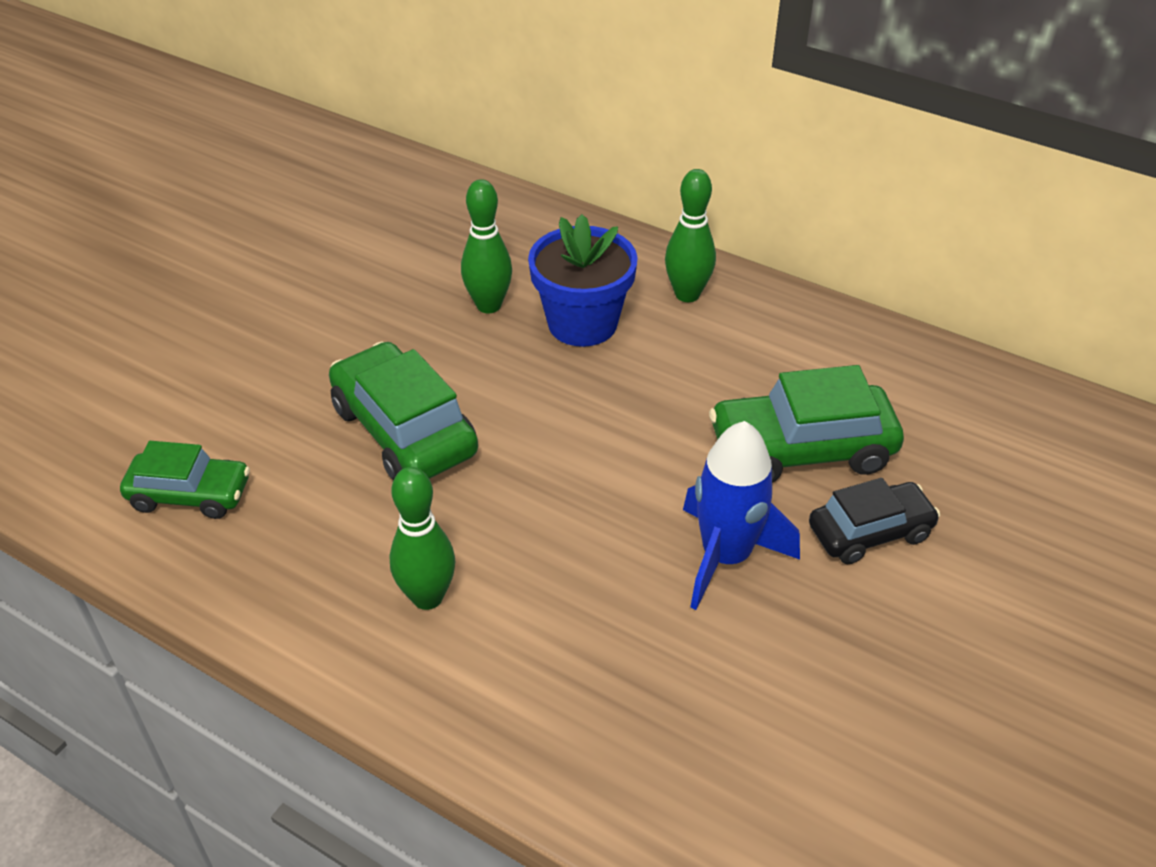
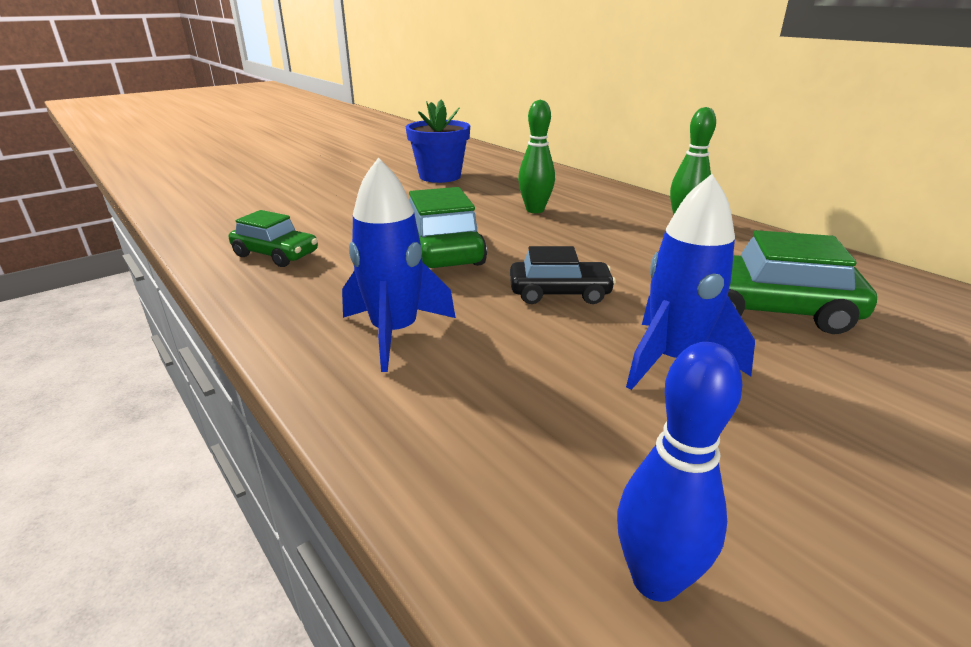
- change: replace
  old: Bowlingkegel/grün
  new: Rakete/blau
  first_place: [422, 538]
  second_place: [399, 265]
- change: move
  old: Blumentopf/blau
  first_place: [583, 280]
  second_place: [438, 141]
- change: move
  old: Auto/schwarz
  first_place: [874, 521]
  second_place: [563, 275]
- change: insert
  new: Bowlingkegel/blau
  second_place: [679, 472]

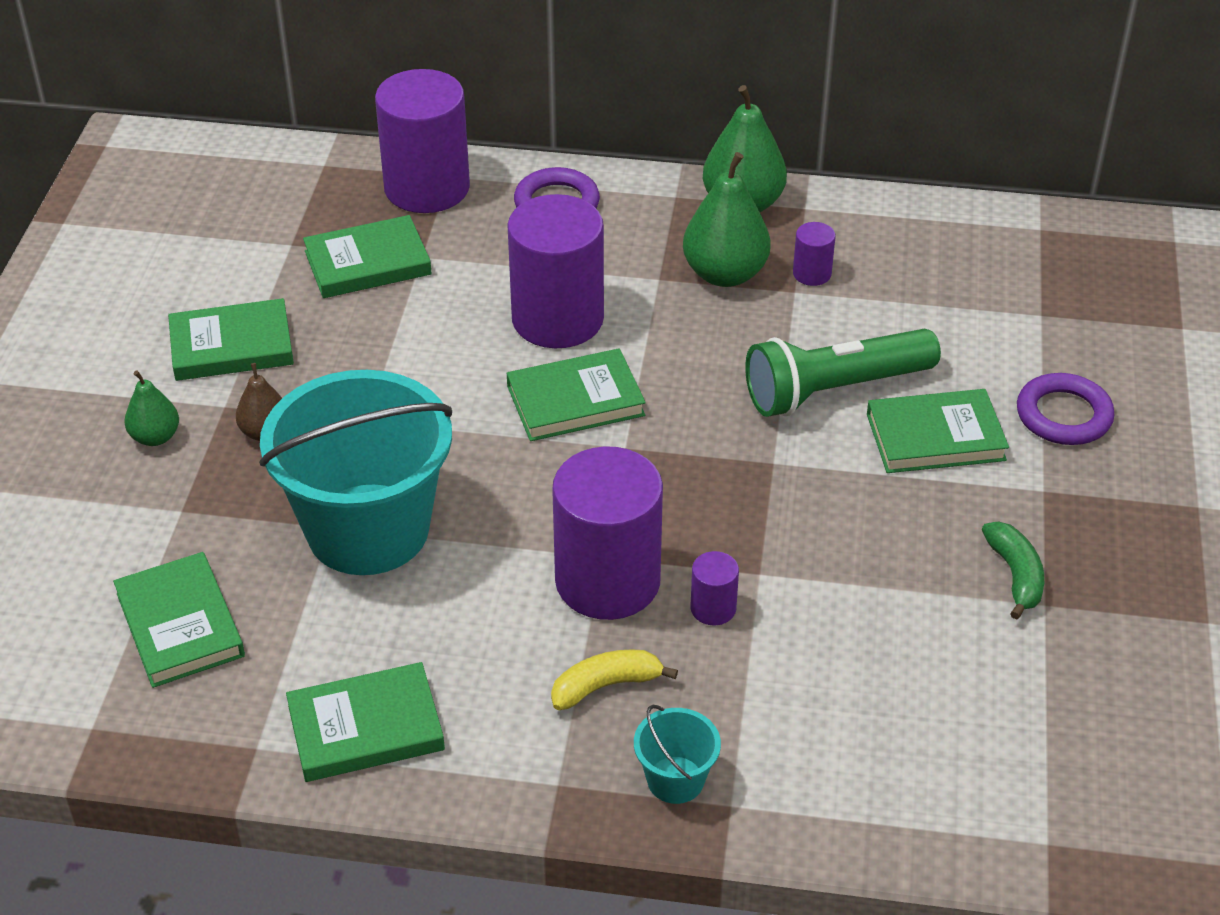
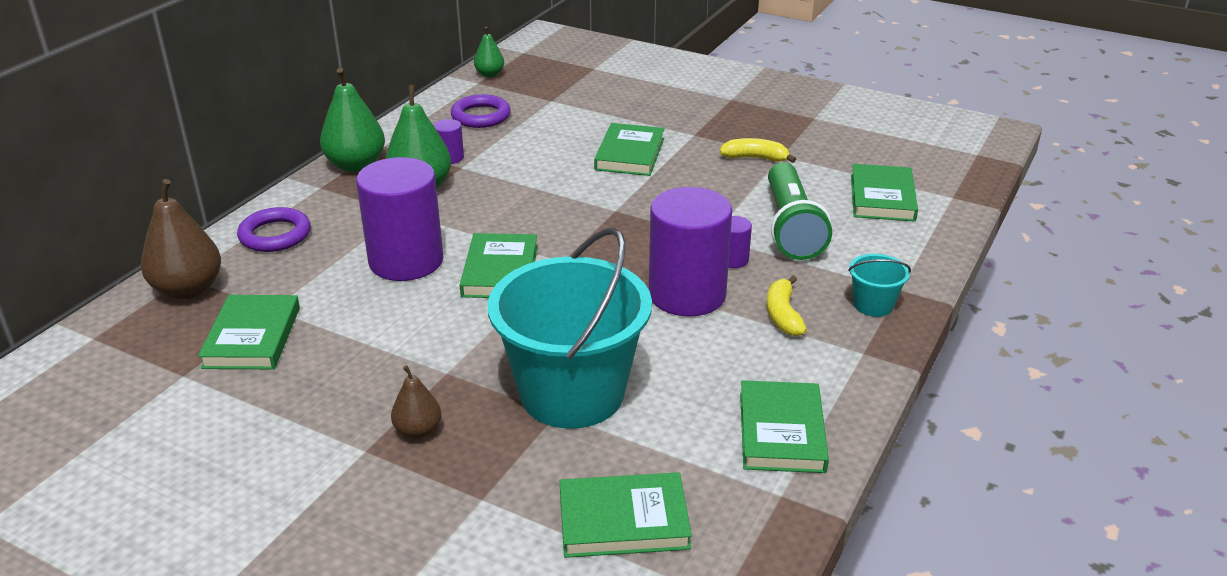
- change: move
  old: Birne/grün
  first_place: [152, 408]
  second_place: [489, 51]
- change: move
  old: Buch/grün
  first_place: [231, 339]
  second_place: [884, 193]
- change: replace
  old: Vollzylinder/lila
  new: Birne/braun
  first_place: [422, 141]
  second_place: [181, 239]
- change: move
  old: Taschenlampe/grün
  first_place: [843, 373]
  second_place: [800, 211]
- change: recolor
  old: Banane/grün
  new: Banane/gelb
  first_place: [1013, 571]
  second_place: [757, 150]
- change: move
  old: Ring/lila
  first_place: [1066, 409]
  second_place: [481, 111]

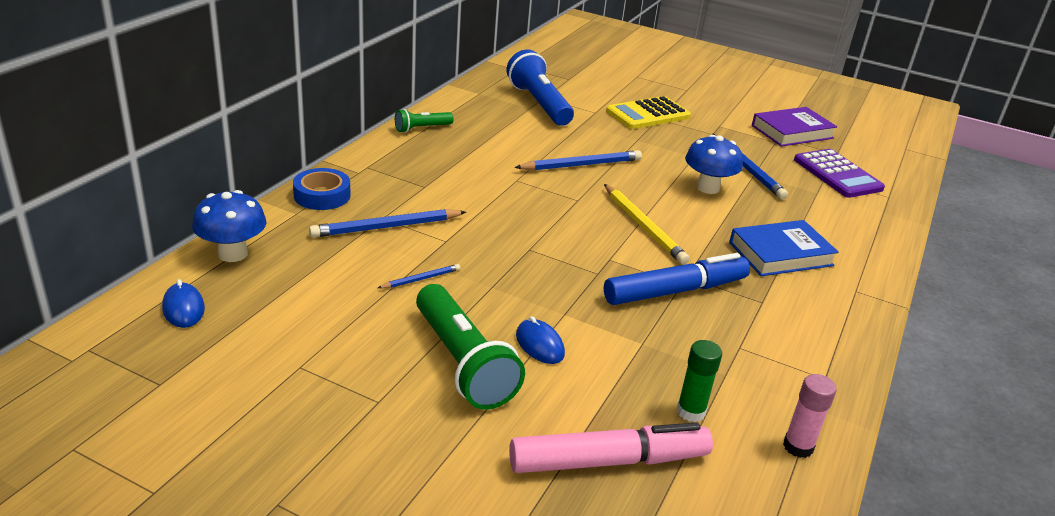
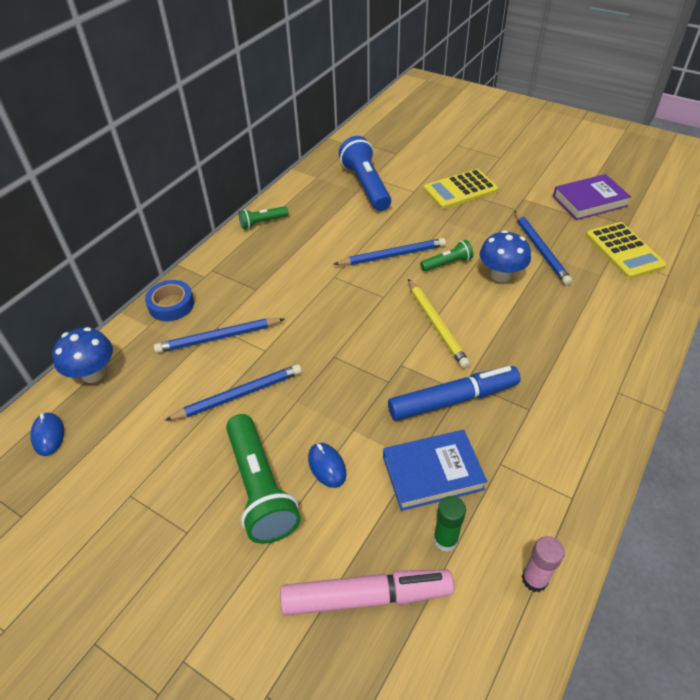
- change: resize
  old: Bleistift/blau
  first_place: [419, 276]
  second_place: [233, 392]
  factor: 1.92
- change: move
  old: Buch/blau
  first_place: [784, 248]
  second_place: [435, 470]
- change: recolor
  old: Taschenrechner/lila
  new: Taschenrechner/gelb
  first_place: [839, 173]
  second_place: [626, 250]
- change: insert
  new: Taschenlampe/grün
  second_place: [447, 255]

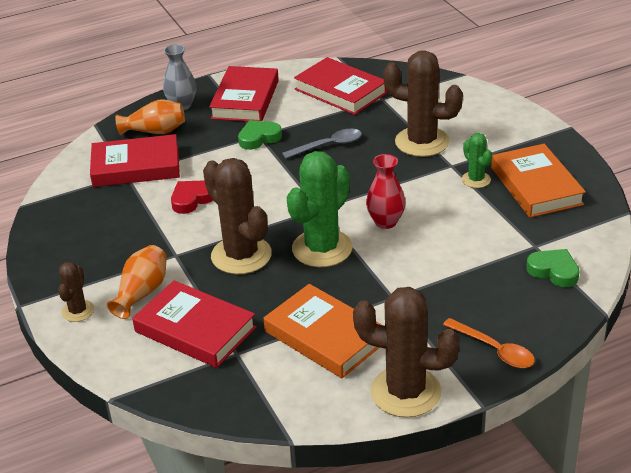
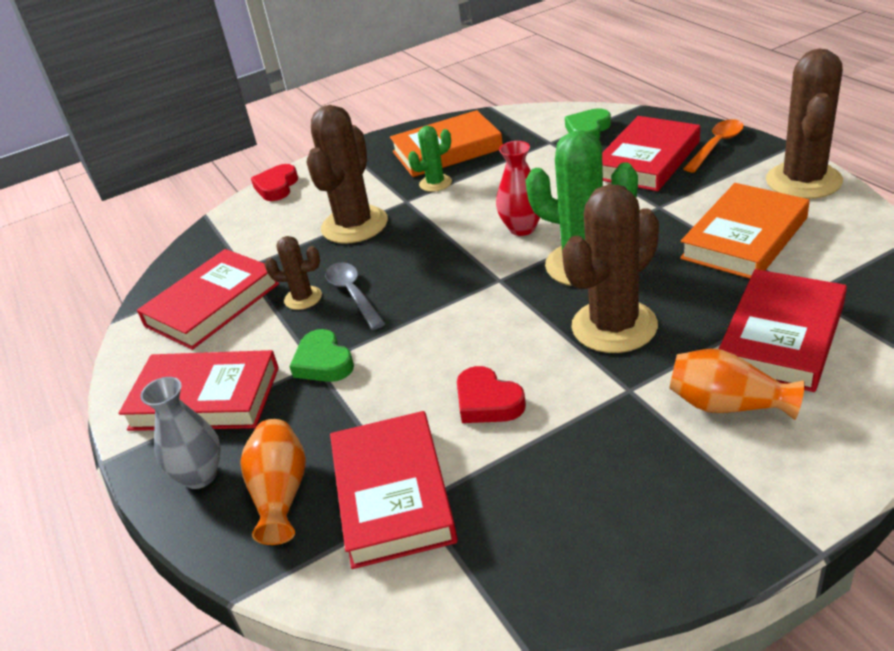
- change: move
  old: Kaktus/braun
  first_place: [76, 292]
  second_place: [293, 273]
- change: insert
  new: Herz/rot
  second_place: [274, 182]
- change: insert
  new: Buch/rot
  second_place: [651, 153]

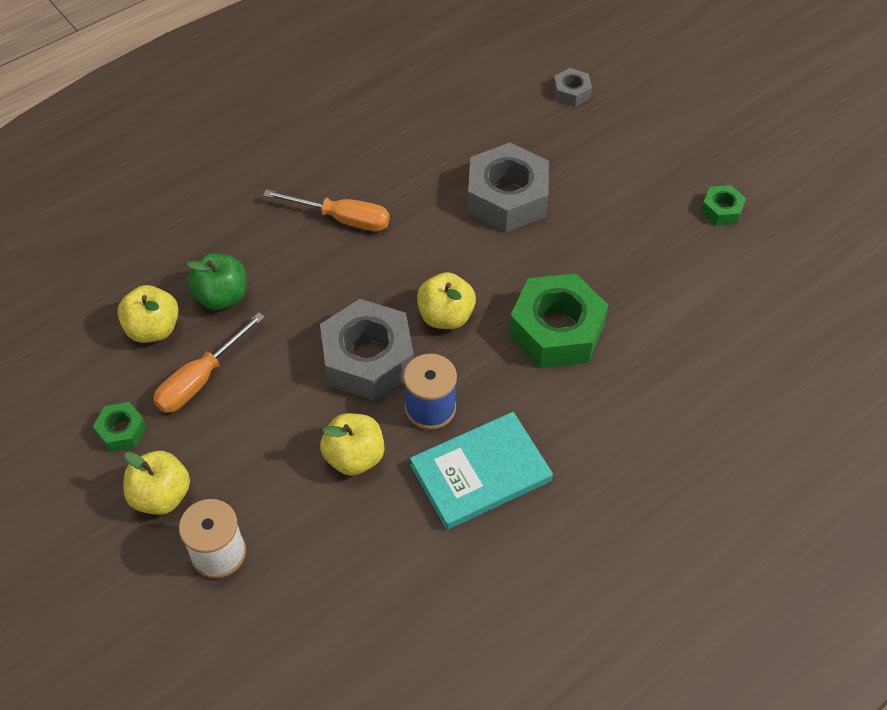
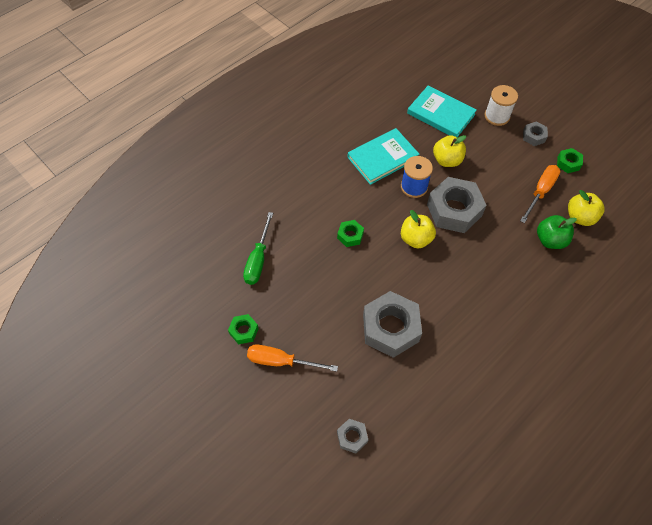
- change: replace
  old: Apfel/gelb
  new: Sechskantmutter/grau
  first_place: [156, 483]
  second_place: [535, 133]
- change: move
  old: Schraubenzieher/orange
  first_place: [326, 210]
  second_place: [292, 358]
- change: resize
  old: Sechskantmutter/grün
  first_place: [558, 321]
  second_place: [350, 233]
  factor: 0.48
- change: insert
  new: Schraubenzieher/grün
  second_place: [258, 248]
- change: insert
  new: Buch/türkis
  second_place: [442, 111]

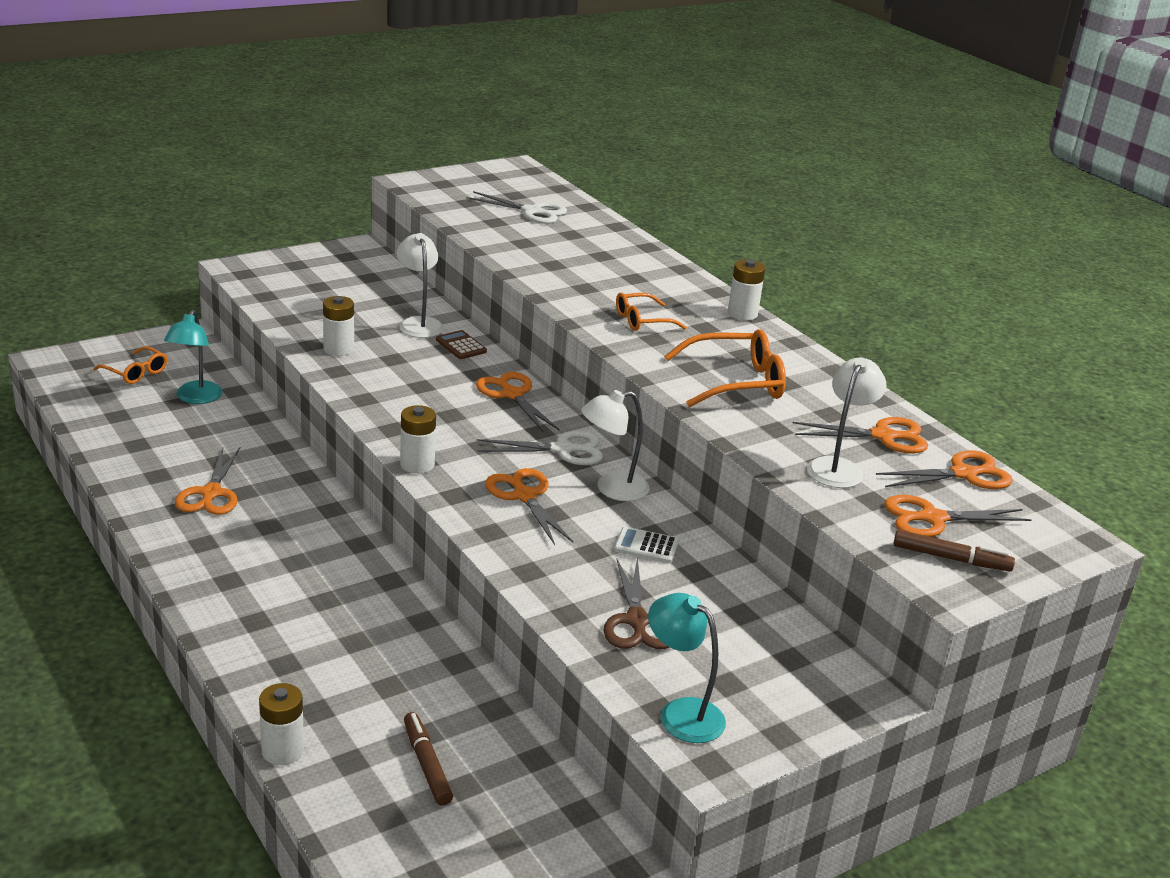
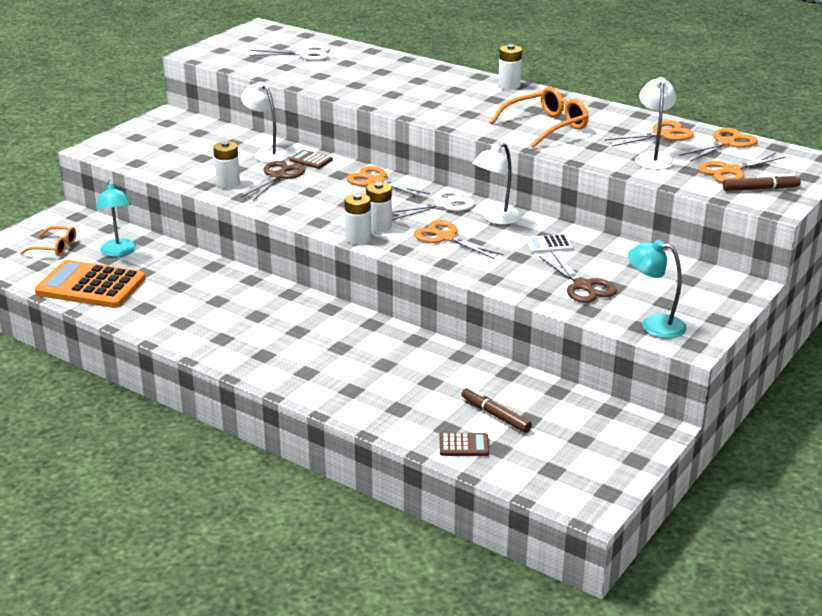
- change: delete
  old: Schere/orange
  first_place: [207, 481]
- change: move
  old: Batterie/weiß
  first_place: [281, 724]
  second_place: [379, 207]
- change: delete
  old: Brille/orange
  first_place: [651, 312]
- change: insert
  new: Taschenrechner/orange
  second_place: [89, 284]
- change: insert
  new: Schere/braun
  second_place: [273, 181]
- change: insert
  new: Taschenrechner/braun
  second_place: [464, 444]

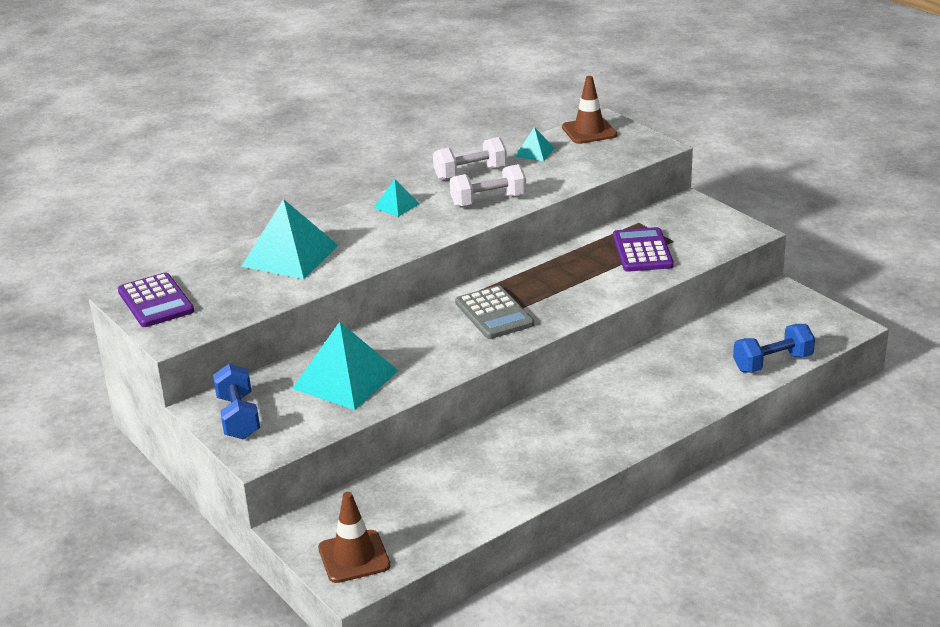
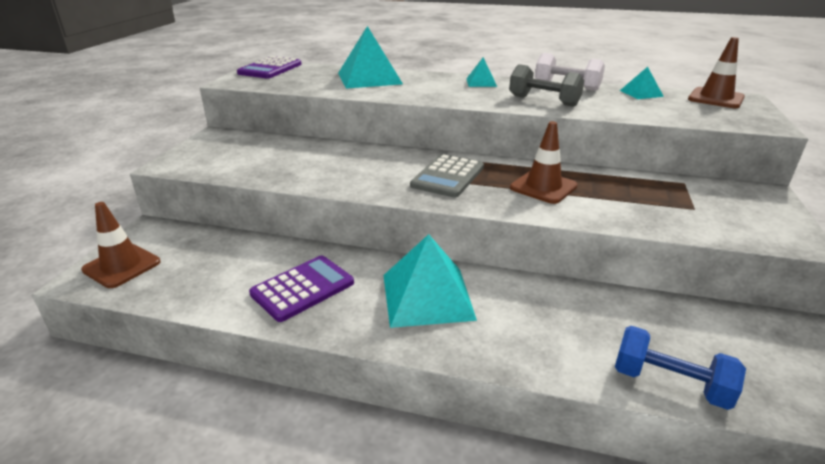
- change: delete
  old: Hantel/blau
  first_place: [236, 402]
- change: move
  old: Pyramide/türkis
  first_place: [345, 366]
  second_place: [430, 281]
- change: recolor
  old: Hantel/weiß
  new: Hantel/grau
  first_place: [488, 185]
  second_place: [546, 85]
- change: move
  old: Taschenrechner/lila
  first_place: [643, 249]
  second_place: [301, 288]
- change: insert
  new: Leitkegel/braun
  second_place: [544, 162]

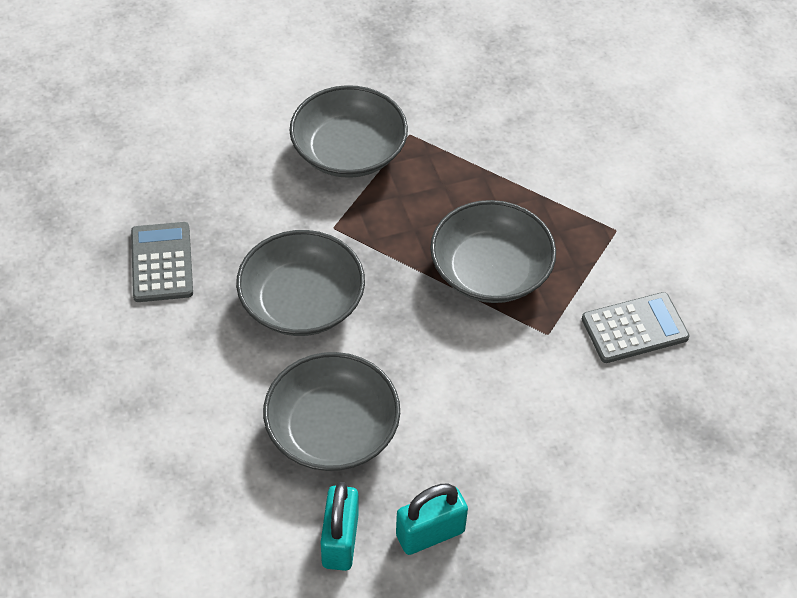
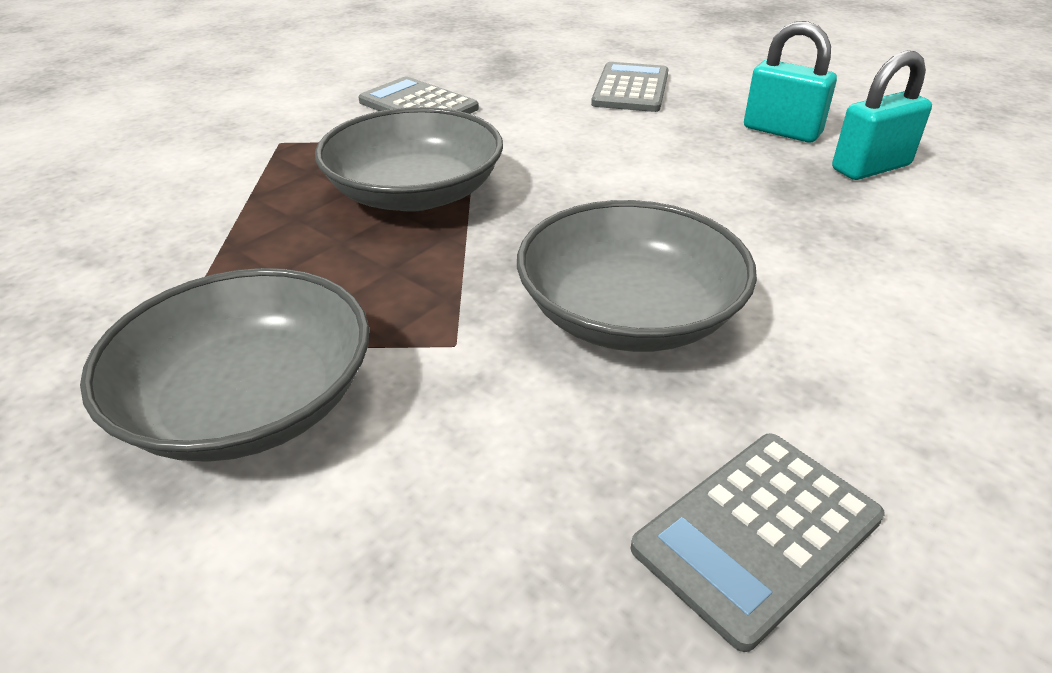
- change: delete
  old: Schüssel/grau
  first_place: [331, 411]
- change: insert
  new: Taschenrechner/grau
  second_place: [629, 87]

